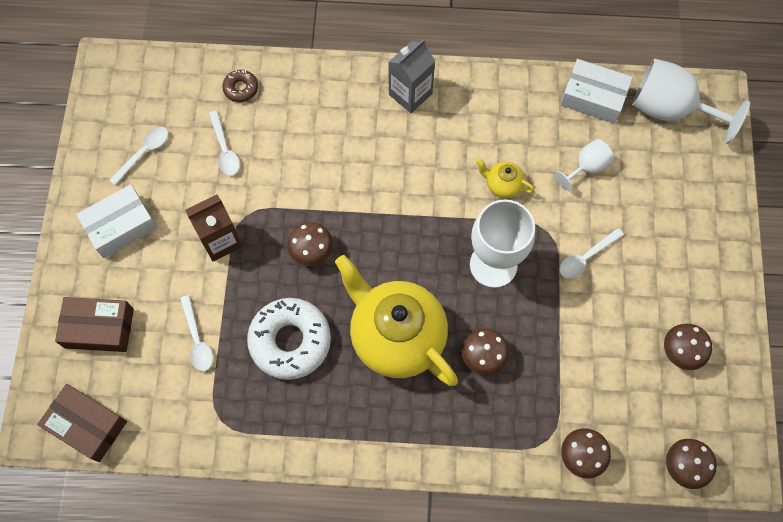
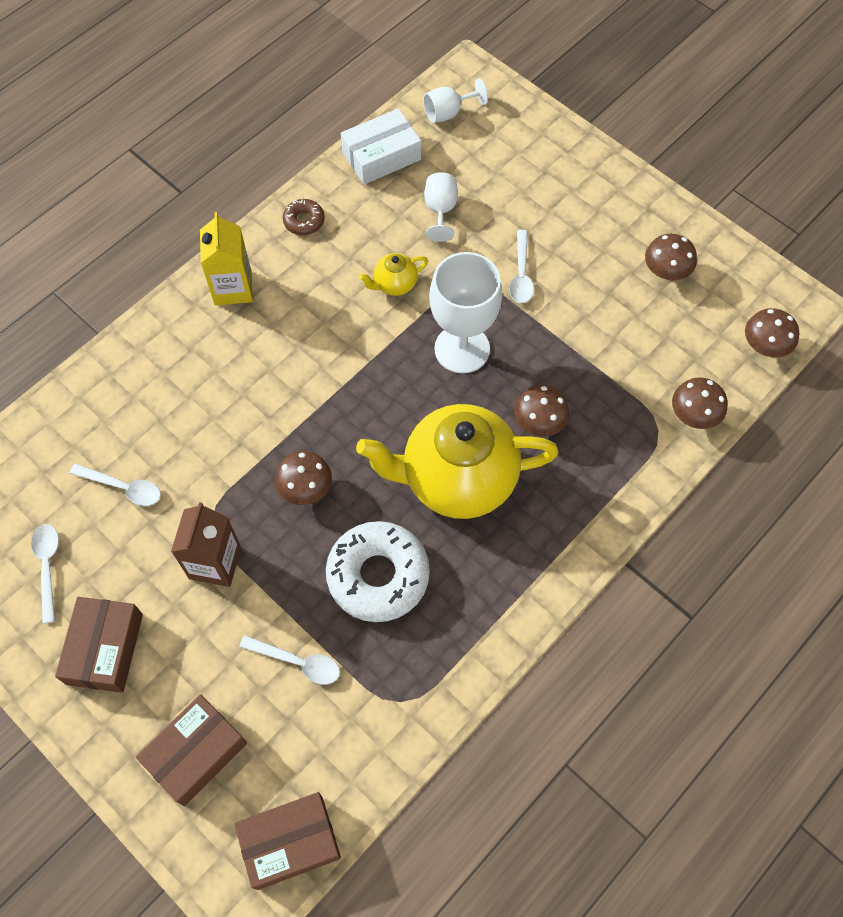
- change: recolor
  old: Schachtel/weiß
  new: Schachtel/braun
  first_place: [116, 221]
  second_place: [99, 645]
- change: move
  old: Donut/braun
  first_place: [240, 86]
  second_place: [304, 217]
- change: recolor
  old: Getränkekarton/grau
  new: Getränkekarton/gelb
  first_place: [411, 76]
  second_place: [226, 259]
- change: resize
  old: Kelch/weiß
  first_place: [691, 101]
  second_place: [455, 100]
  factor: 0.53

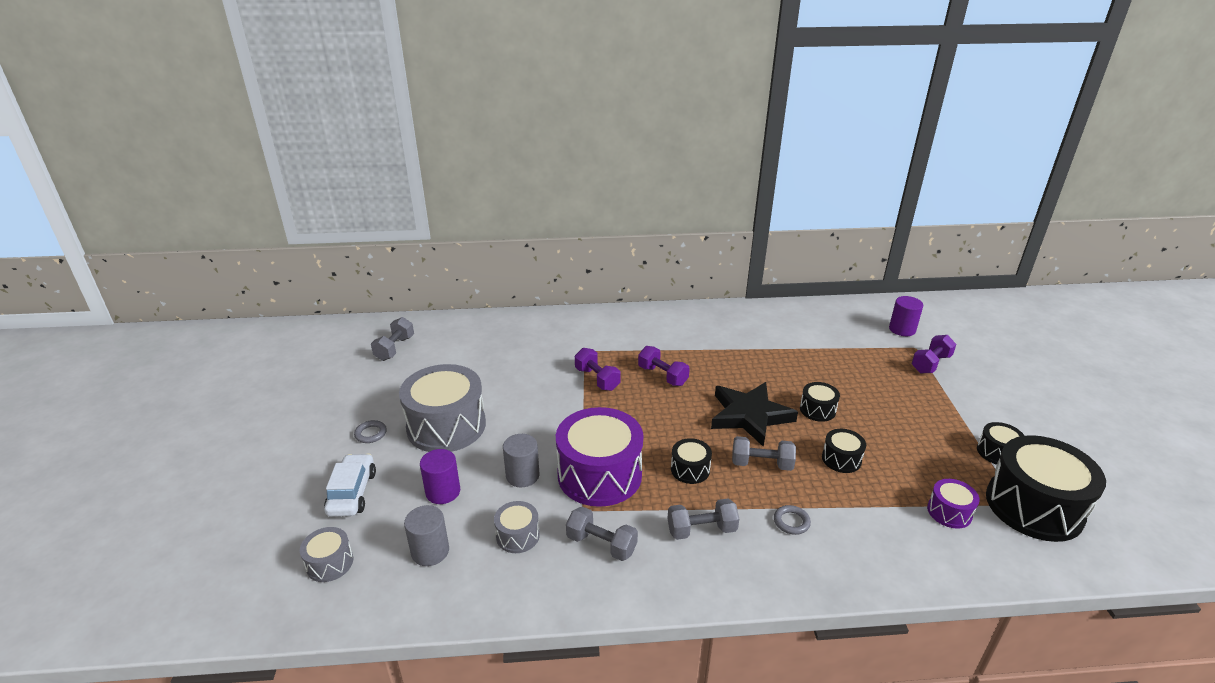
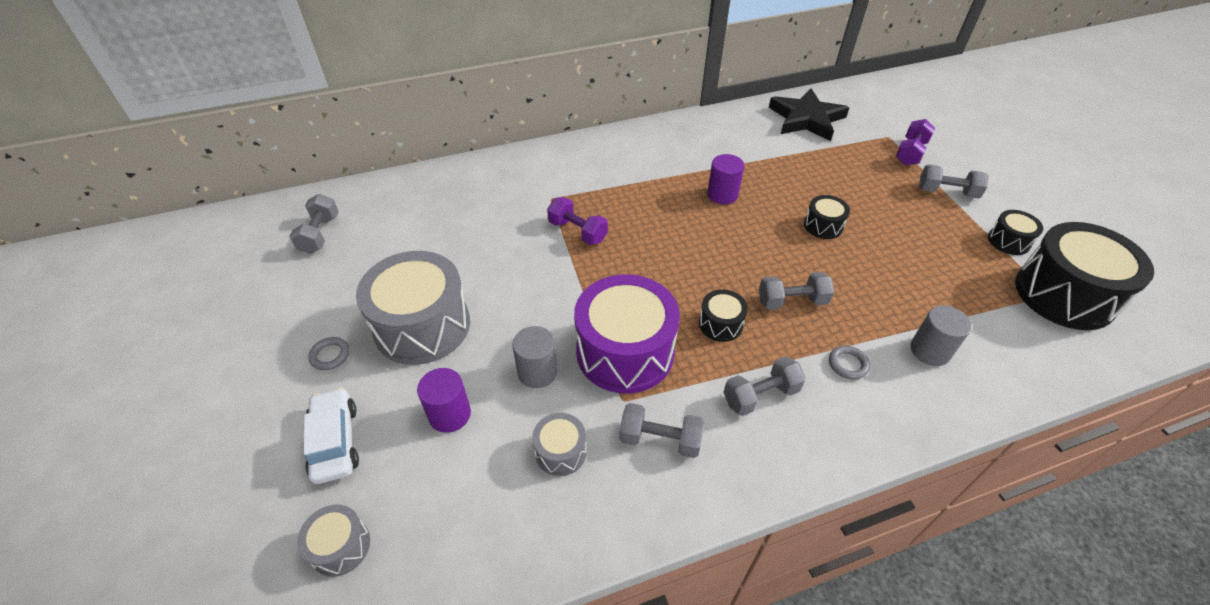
- change: move
  old: Vollzylinder/grau
  first_place: [426, 535]
  second_place: [941, 335]
- change: delete
  old: Hantel/lila
  first_place: [664, 366]
- change: move
  old: Stern/schwarz
  first_place: [754, 414]
  second_place: [809, 114]
- change: delete
  old: Trommel/schwarz
  first_place: [844, 451]
- change: move
  old: Vollzylinder/lila
  first_place: [906, 316]
  second_place: [725, 179]
- change: delete
  old: Trommel/lila
  first_place: [953, 504]
- change: insert
  new: Hantel/grau
  second_place: [954, 181]

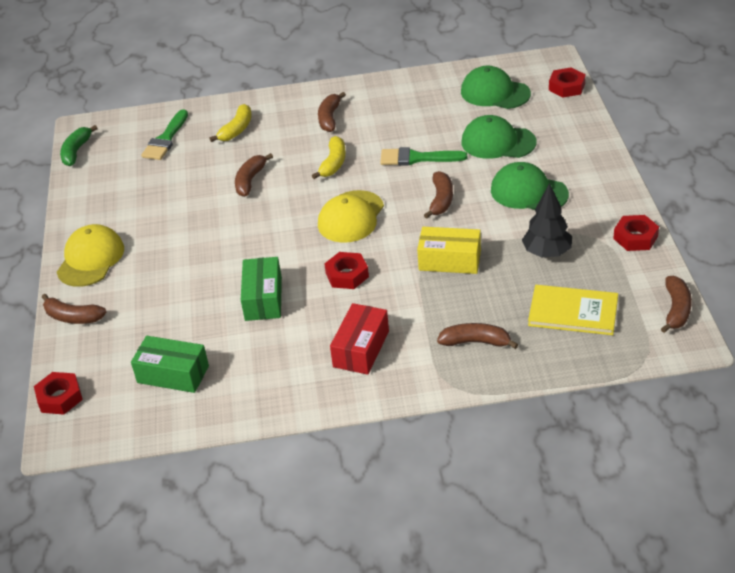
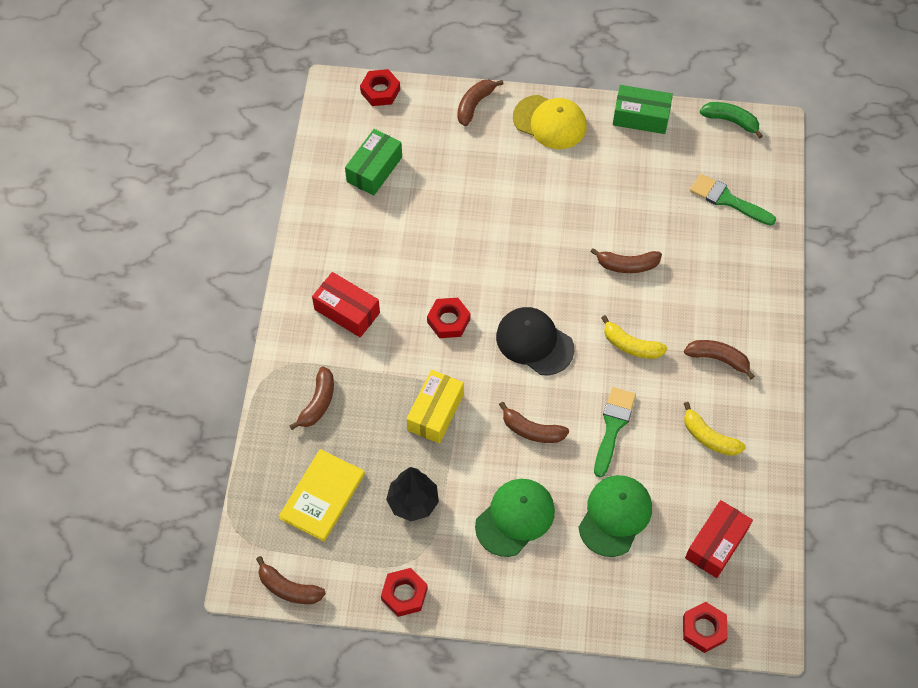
- change: move
  old: Banane/gelb
  first_place: [230, 123]
  second_place: [715, 429]
- change: rotate
  old: Banane/braun
  first_place: [254, 175]
  second_place: [626, 260]
  degrees: 150
- change: move
  old: Schachtel/grün
  first_place: [261, 289]
  second_place: [643, 109]
- change: recolor
  old: Kappe/gelb
  new: Kappe/schwarz
  first_place: [351, 216]
  second_place: [535, 341]
- change: replace
  old: Kappe/grün
  new: Schachtel/rot
  first_place: [496, 87]
  second_place: [719, 539]

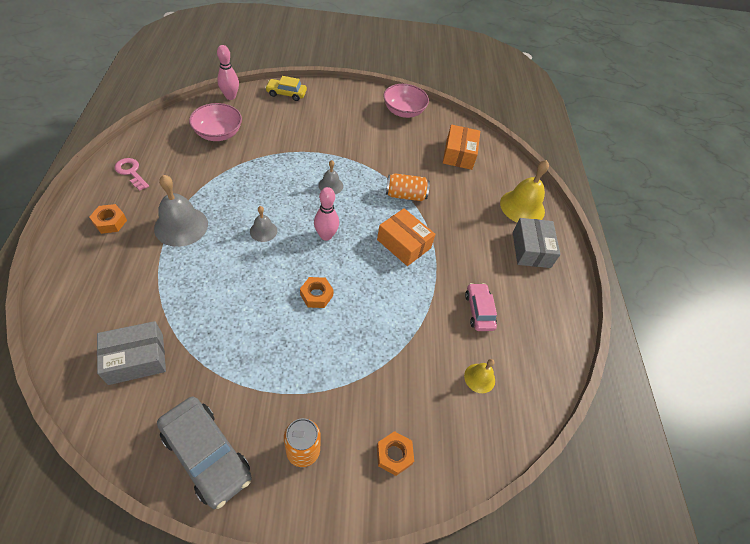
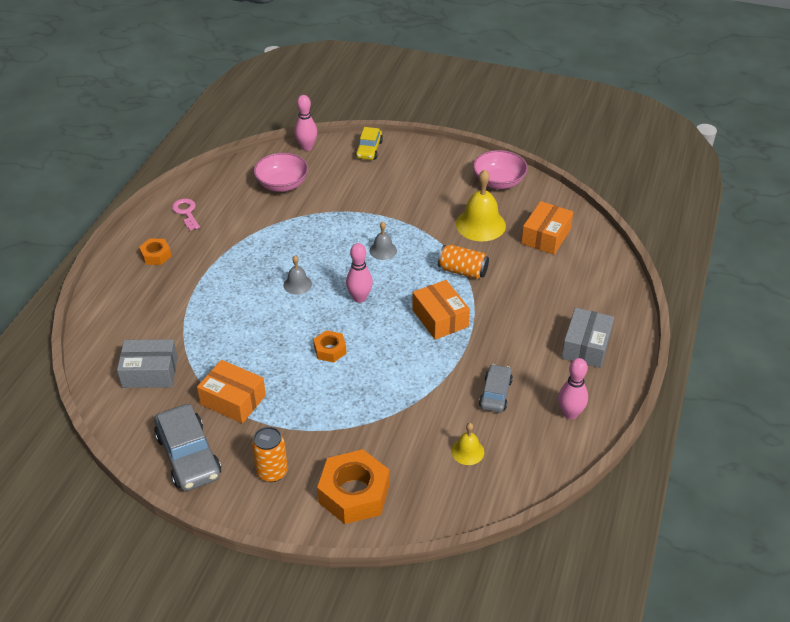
- change: delete
  old: Glocke/grau
  first_place: [181, 211]
- change: rotate
  old: Auto/gelb
  first_place: [286, 88]
  second_place: [369, 143]
  degrees: -105
- change: resize
  old: Sechskantmutter/orange
  first_place: [395, 453]
  second_place: [353, 486]
  factor: 1.91
- change: recolor
  old: Auto/rosa
  new: Auto/grau
  first_place: [481, 307]
  second_place: [496, 388]
- change: move
  old: Glocke/gelb
  first_place: [524, 191]
  second_place: [481, 205]
- change: insert
  new: Schachtel/orange
  second_place: [231, 391]
- change: insert
  new: Bowlingkegel/rosa
  second_place: [573, 389]

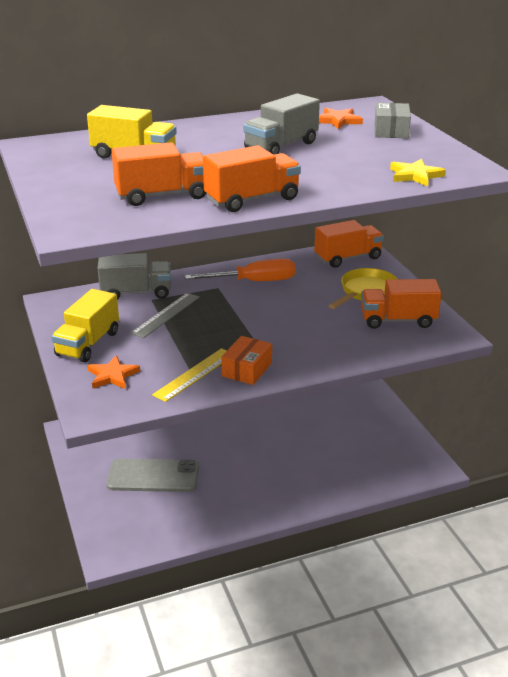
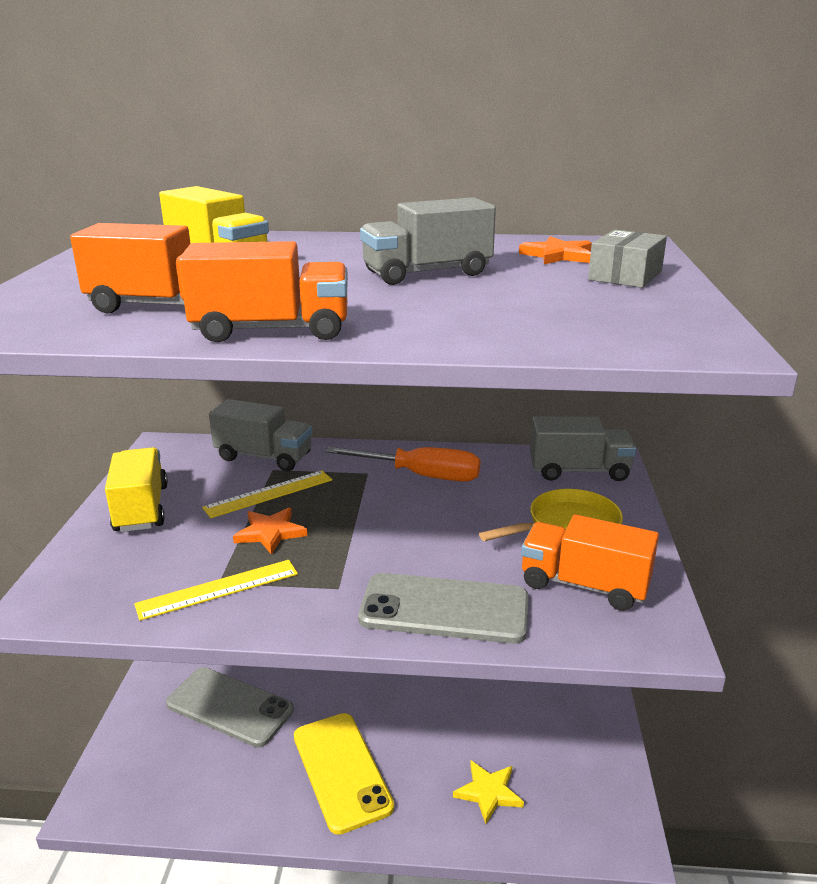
- change: rotate
  old: Lastwagen/gelb
  first_place: [85, 325]
  second_place: [136, 489]
  degrees: 120
- change: move
  old: Stern/orange
  first_place: [113, 372]
  second_place: [270, 531]
- change: recolor
  old: Lineal/grau
  new: Lineal/gelb
  first_place: [165, 315]
  second_place: [267, 494]
- change: delete
  old: Schachtel/orange
  first_place: [246, 360]
- change: recolor
  old: Lastwagen/orange
  new: Lastwagen/grau
  first_place: [349, 244]
  second_place: [583, 448]
- change: move
  old: Stern/gelb
  first_place: [418, 173]
  second_place: [488, 792]
- change: insert
  new: Handy/gelb
  second_place: [344, 774]
- change: insert
  new: Handy/grau
  second_place: [443, 608]

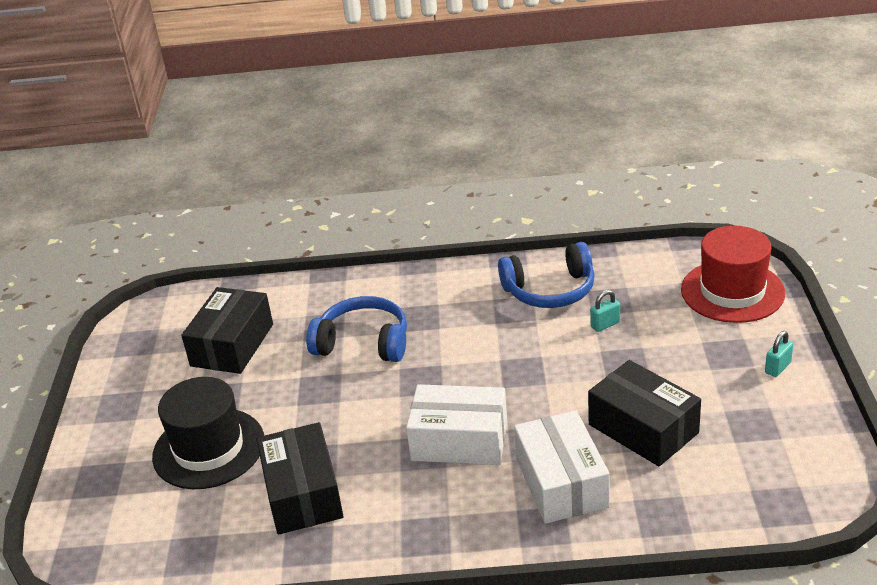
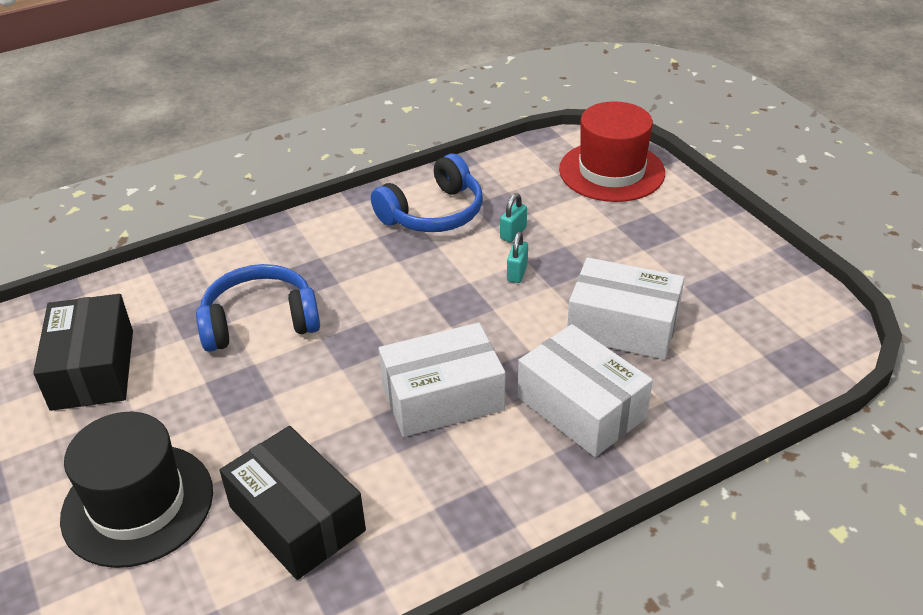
- change: recolor
  old: Schachtel/schwarz
  new: Schachtel/weiß
  first_place: [644, 413]
  second_place: [625, 308]
- change: move
  old: Vorhängeschloss/türkis
  first_place: [779, 354]
  second_place: [517, 257]

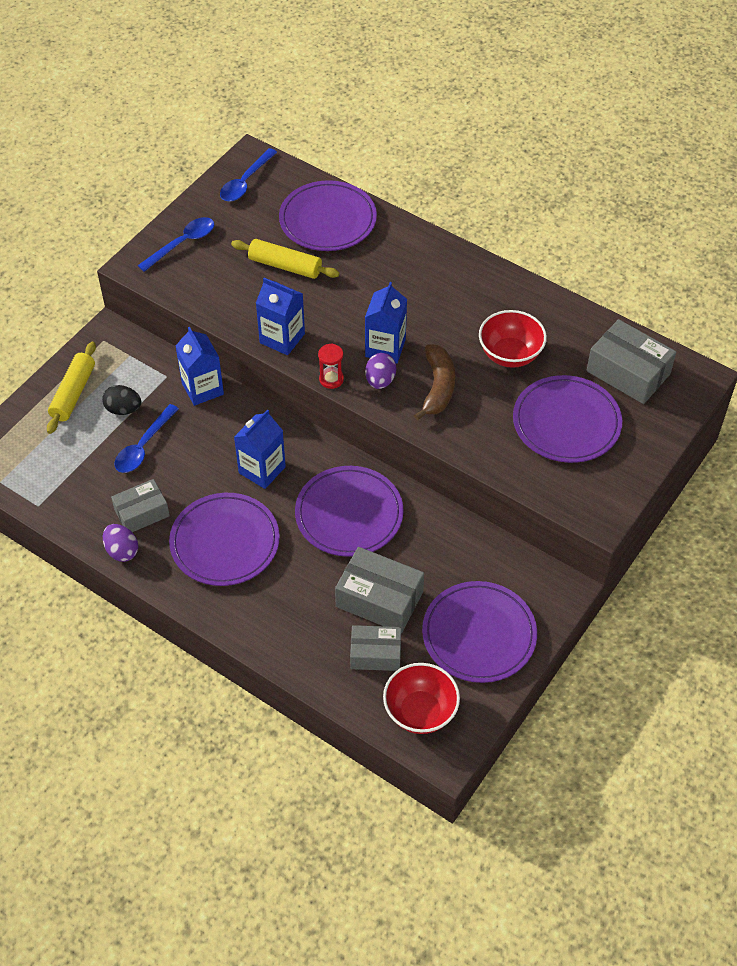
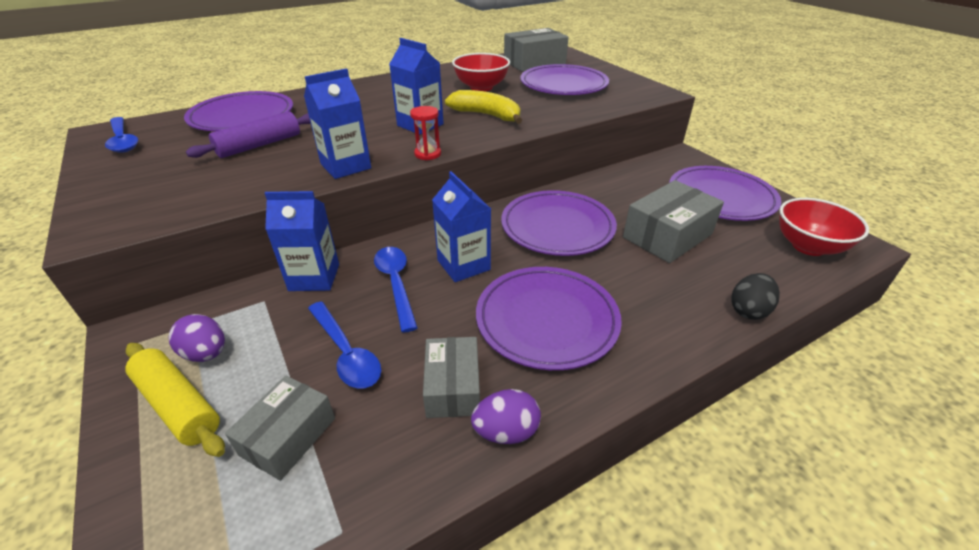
- change: move
  old: Ei/schwarz
  first_place: [121, 400]
  second_place: [755, 296]
- change: move
  old: Löffel/blau
  first_place: [175, 244]
  second_place: [396, 289]
- change: recolor
  old: Nudelholz/gelb
  new: Nudelholz/lila
  first_place: [285, 259]
  second_place: [248, 134]
- change: move
  old: Schachtel/grau
  first_place: [375, 648]
  second_place: [280, 428]
- change: move
  old: Ei/lila
  first_place: [380, 371]
  second_place: [196, 338]
- change: recolor
  old: Banane/braun
  new: Banane/gelb
  first_place: [434, 382]
  second_place: [483, 107]

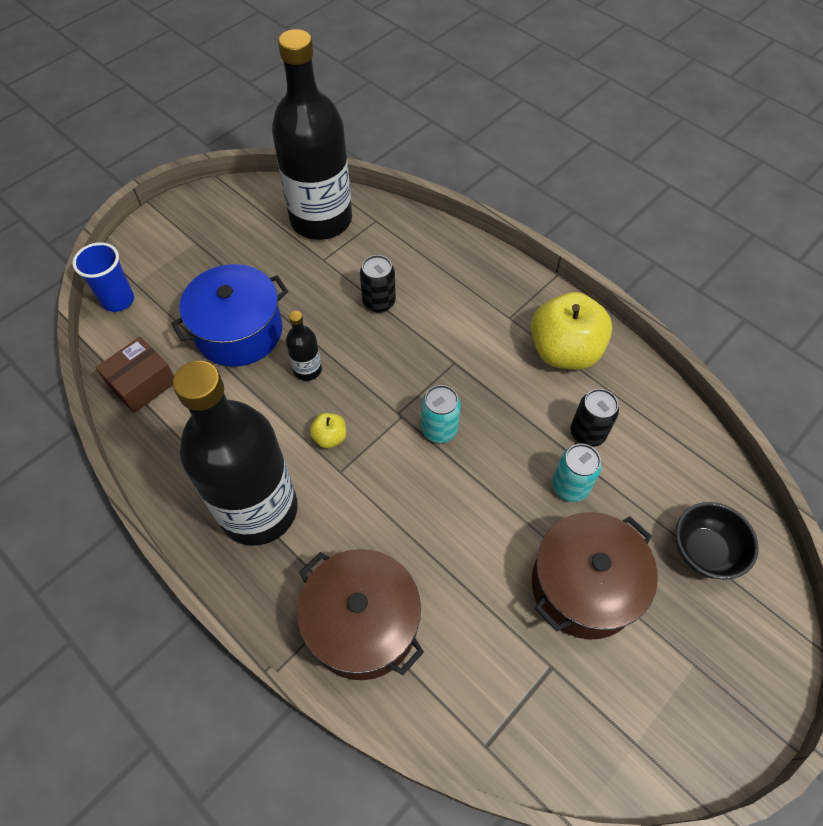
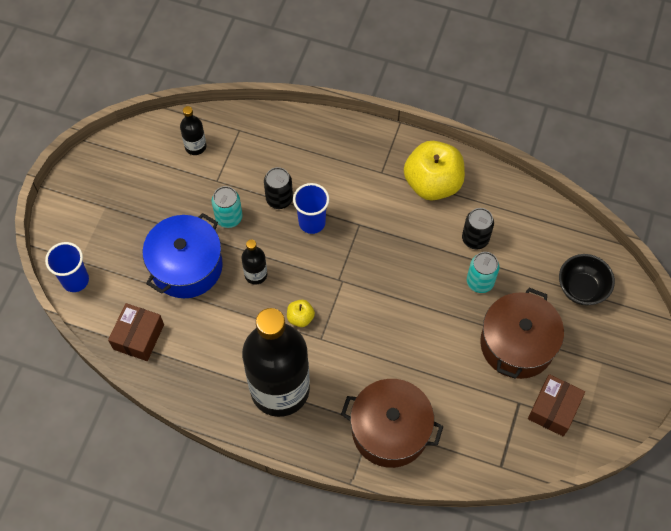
- change: resize
  old: Flasche/schwarz
  first_place: [312, 134]
  second_place: [193, 130]
  factor: 0.4
- change: move
  old: Dose/türkis
  first_place: [441, 414]
  second_place: [227, 207]
- change: insert
  new: Becher/blau
  second_place: [311, 208]
- change: insert
  new: Schachtel/braun
  second_place: [556, 405]

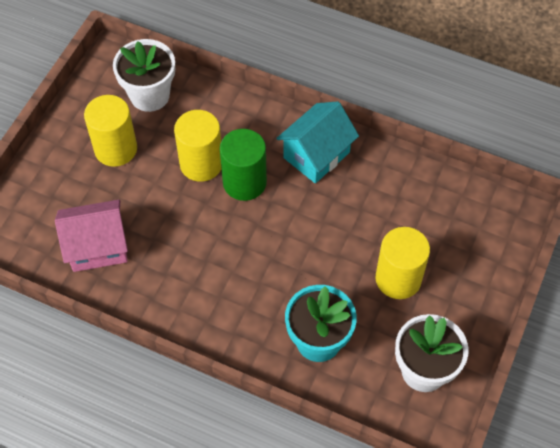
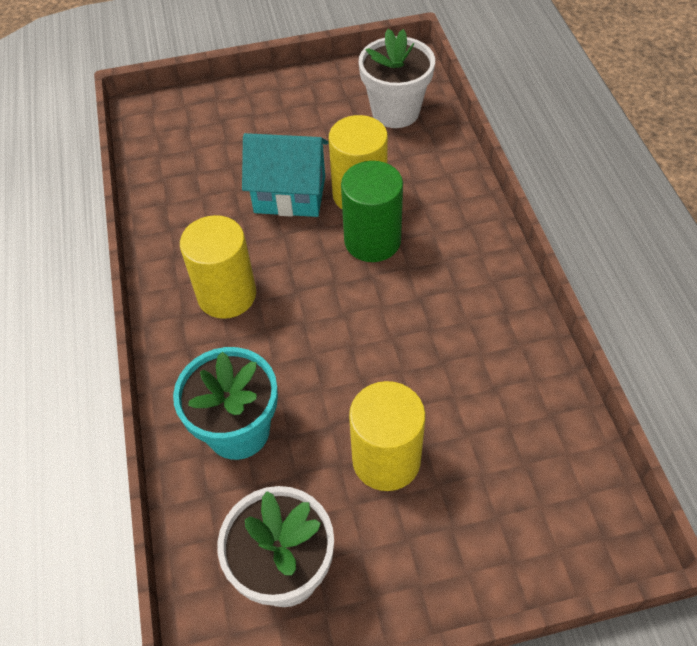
- change: delete
  old: Haus/rosa
  first_place: [91, 236]
- change: move
  old: Vollzylinder/gelb
  first_place: [110, 131]
  second_place: [218, 267]
- change: move
  old: Haus/türkis
  first_place: [317, 142]
  second_place: [285, 175]

